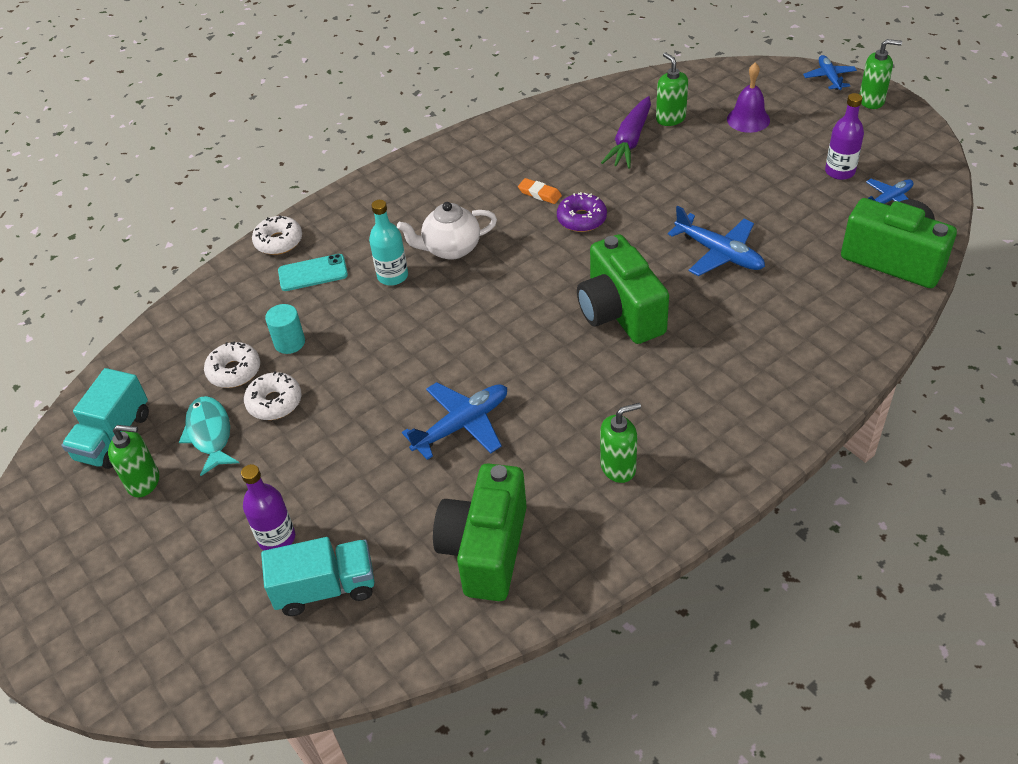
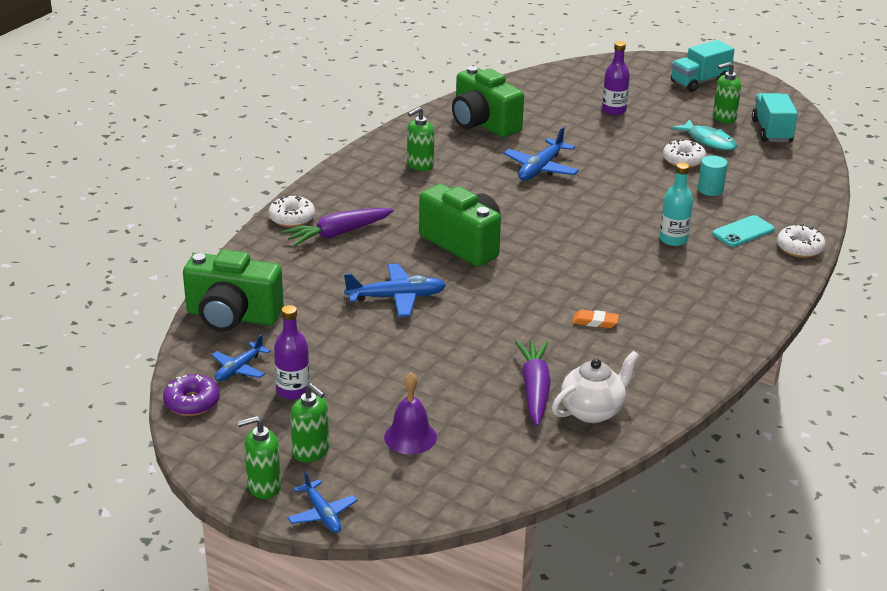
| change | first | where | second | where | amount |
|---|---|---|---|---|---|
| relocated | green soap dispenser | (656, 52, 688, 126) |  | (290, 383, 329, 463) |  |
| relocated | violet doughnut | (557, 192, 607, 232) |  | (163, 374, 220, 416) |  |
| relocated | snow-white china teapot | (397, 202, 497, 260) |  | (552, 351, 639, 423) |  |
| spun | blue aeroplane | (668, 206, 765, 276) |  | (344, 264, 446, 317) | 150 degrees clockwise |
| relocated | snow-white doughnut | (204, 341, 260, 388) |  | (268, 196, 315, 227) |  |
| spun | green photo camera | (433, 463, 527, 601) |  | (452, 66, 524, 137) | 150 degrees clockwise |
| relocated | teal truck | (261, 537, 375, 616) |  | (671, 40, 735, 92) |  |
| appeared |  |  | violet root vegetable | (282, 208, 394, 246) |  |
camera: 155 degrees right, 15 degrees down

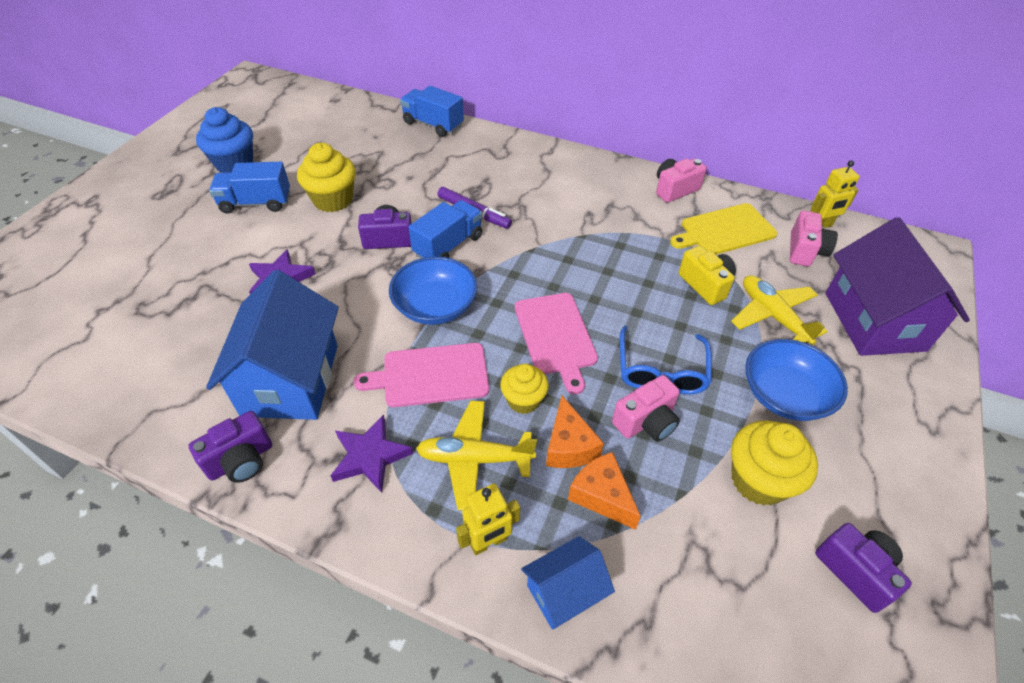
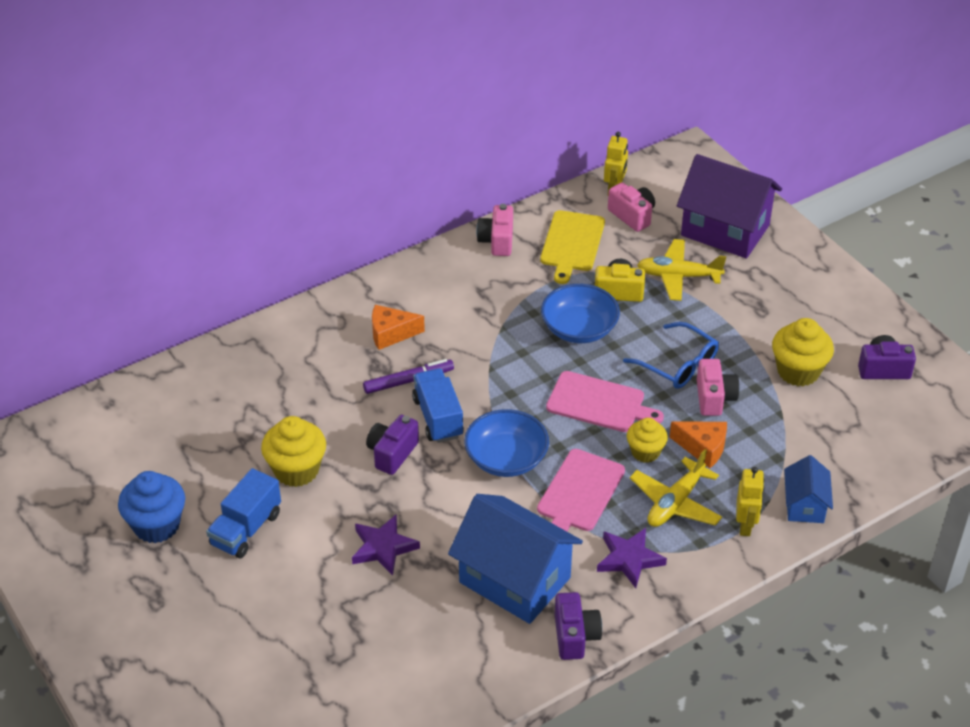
| change | first | where | second | where | amount |
|---|---|---|---|---|---|
| missing | blue truck | (400, 86, 464, 137) |  |  |  |
| relocated | blue bowl | (745, 339, 848, 421) |  | (541, 284, 620, 343) |  |
| relocated | orange cheese | (568, 452, 641, 530) |  | (372, 305, 425, 350) |  |
camera: 55 degrees left, 5 degrees down

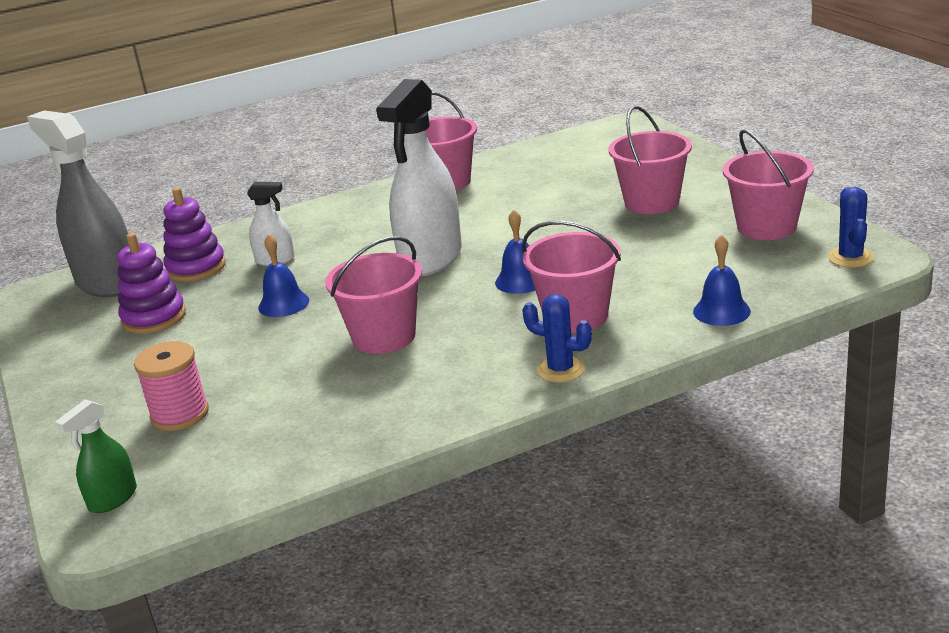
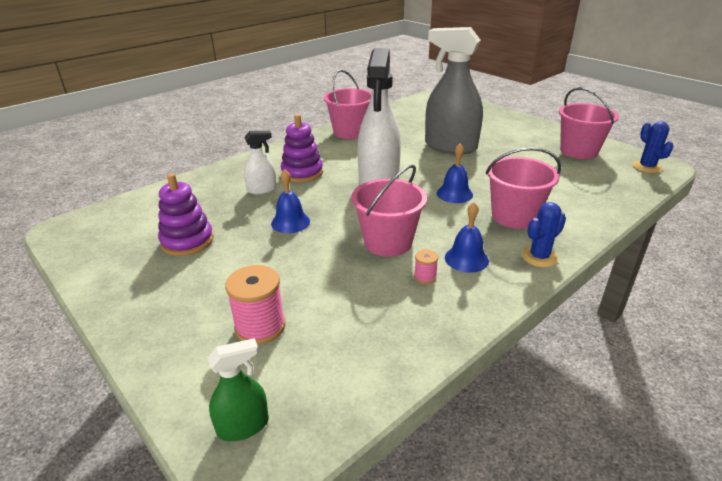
| change | first | where | second | where | amount |
|---|---|---|---|---|---|
| missing | rose-pink bucket | (609, 106, 692, 214) |  |  |  |
| relocated | gray spray cleaner | (27, 110, 129, 297) |  | (425, 27, 483, 154) |  |
| relocated | violet ring stacker | (163, 187, 226, 282) |  | (281, 114, 323, 183) |  |
| relocated | blue hand bell | (693, 234, 751, 326) |  | (445, 202, 489, 273) |  |
| spun | blue saguaro cactus | (522, 294, 592, 383) |  | (522, 202, 566, 267) | 45 degrees counterclockwise |
| spun | green spray cleaner | (55, 400, 137, 513) |  | (207, 338, 269, 441) | 135 degrees counterclockwise |
| appeared |  |  | rose-pink spool | (414, 249, 438, 284) |  |
camera: 20 degrees left, 5 degrees up

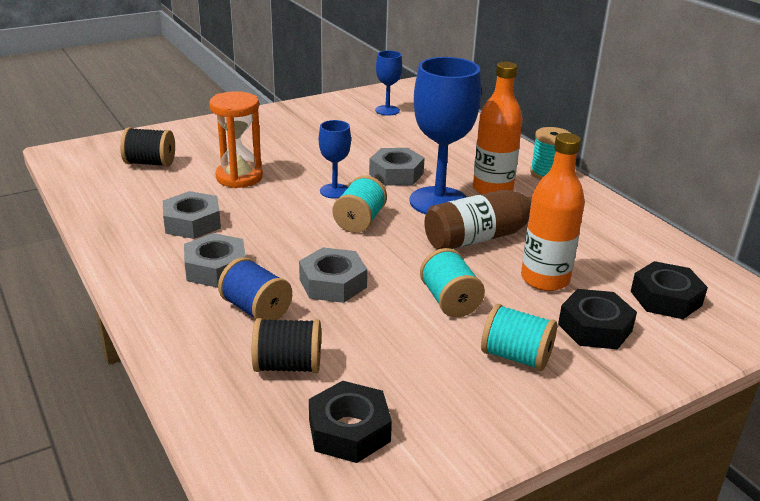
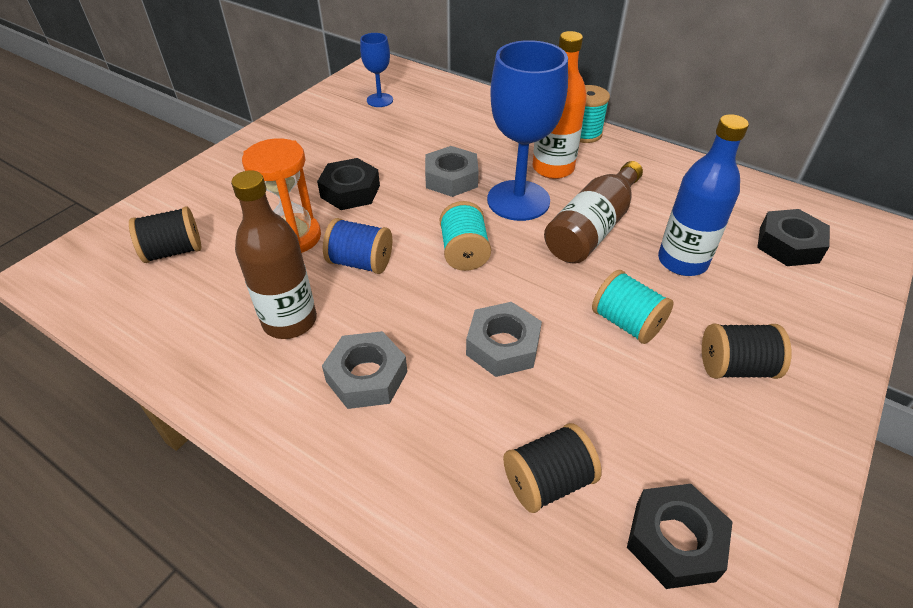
| change | first | where | second | where | amount |
|---|---|---|---|---|---|
| missing | blue chalice | (319, 120, 351, 199) |  |  |  |
| colour | orange drink bottle | (521, 133, 585, 291) | blue drink bottle | (658, 114, 749, 276) |  |
| exchanged | gray hex nut | (163, 191, 221, 239) | dark brown drink bottle | (231, 170, 317, 339) |  |
| relocated | blue spool | (218, 257, 292, 320) |  | (323, 218, 392, 274) |  |
| relocated | ebony hex nut | (558, 289, 637, 349) |  | (317, 158, 380, 210) |  |
| colour | teal spool | (481, 304, 557, 371) | ebony spool | (702, 324, 792, 379) |  |
camera: 25 degrees left, 15 degrees up

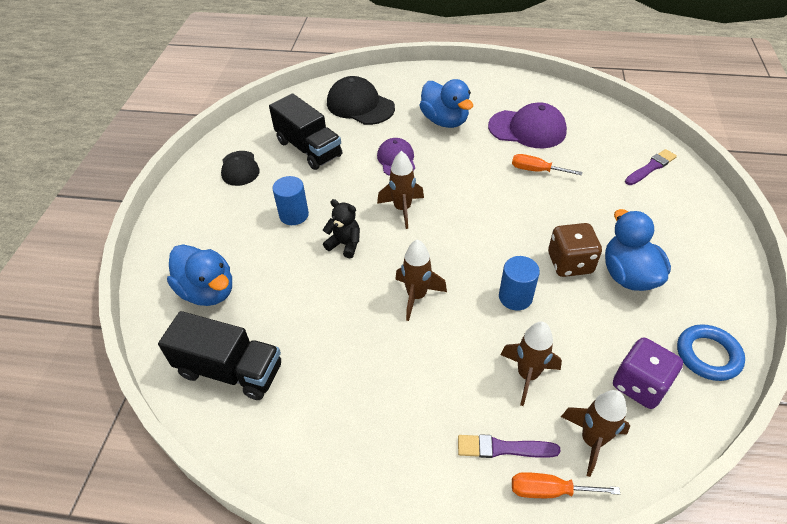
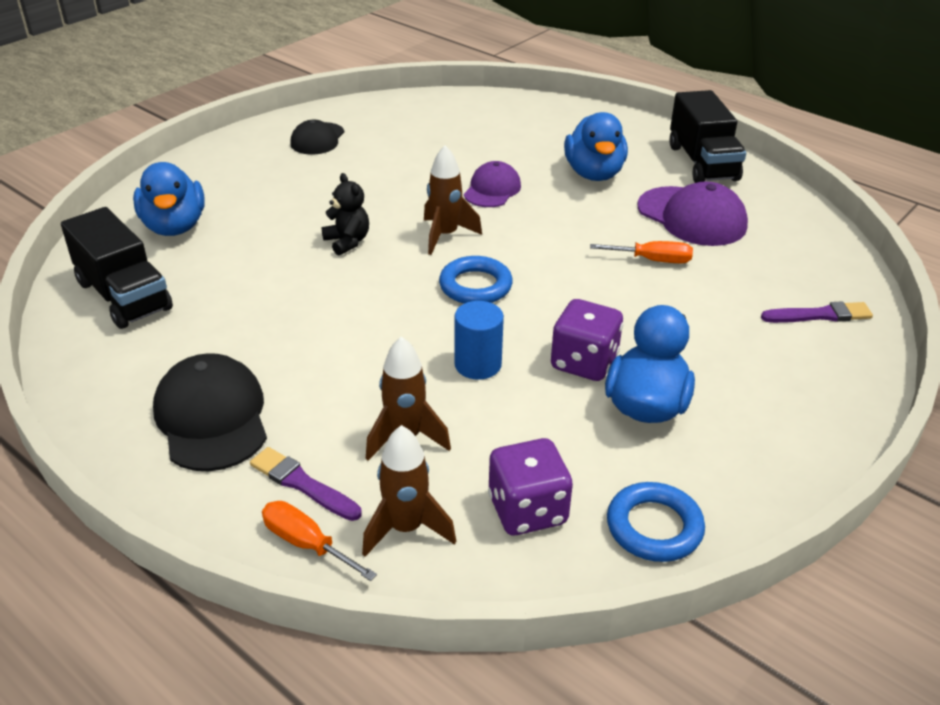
| change | first | where | second | where | amount |
|---|---|---|---|---|---|
| relocated | ebony cap | (327, 76, 395, 125) |  | (153, 353, 267, 471) |  |
| relocated | ebony truck | (269, 94, 342, 170) |  | (670, 90, 746, 183) |  |
| spun | orange screwdriver | (512, 154, 582, 175) |  | (590, 241, 693, 263) | 135 degrees clockwise |
| missing | blue solid cylinder | (272, 176, 309, 225) |  |  |  |
| colour | dark brown dice | (548, 223, 602, 277) | violet dice | (551, 299, 623, 381) |  |
| missing | dark brown spaceship | (395, 240, 447, 321) |  |  |  |
| appeared |  |  | blue torus | (439, 256, 513, 304) |  |
camera: 30 degrees right, 10 degrees down

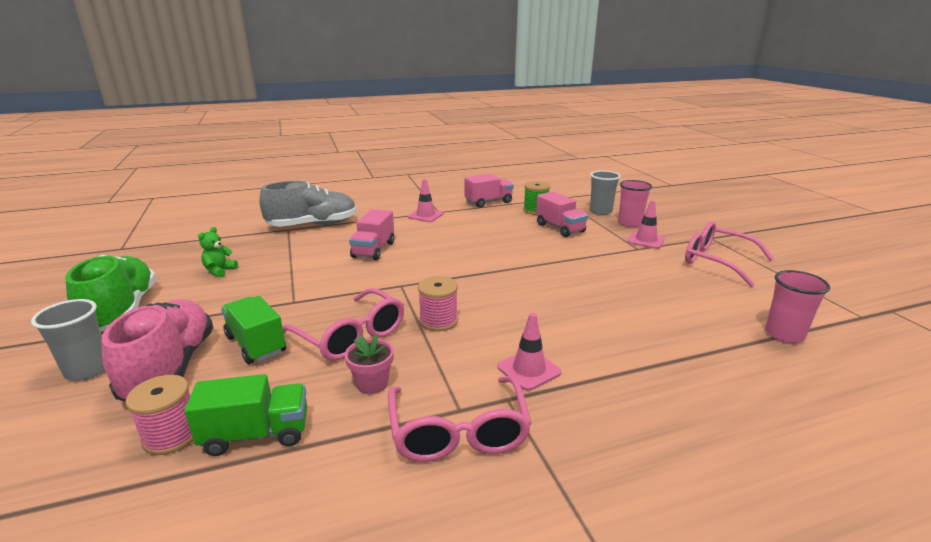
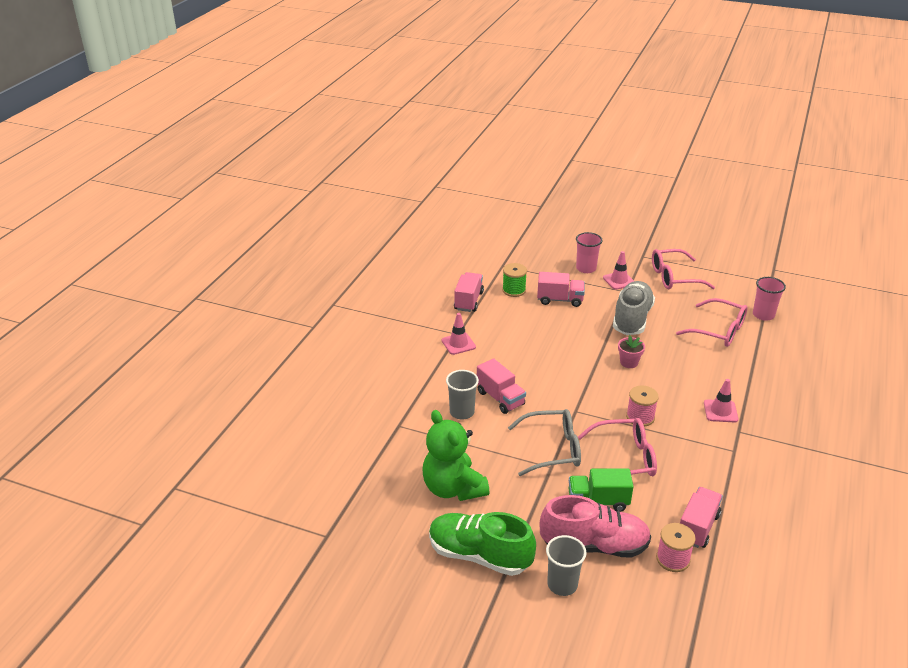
| change | first | where | second | where | amount |
|---|---|---|---|---|---|
| relocated | gray beaker | (590, 171, 621, 215) |  | (446, 370, 479, 420) |  |
| relocated | gray lace-up shoe | (259, 181, 357, 227) |  | (613, 281, 655, 335) |  |
| size | green stuffed bear | (198, 227, 238, 278) |  | (422, 410, 490, 501) | x2.24 |
| spun | rose-pink lace-up shoe | (101, 299, 214, 402) |  | (540, 495, 651, 558) | 150 degrees clockwise |
| relocated | rose-pink flower pot | (344, 334, 394, 394) |  | (618, 335, 645, 368) |  |
| colour | green truck | (184, 374, 307, 456) | rose-pink truck | (680, 487, 723, 548) |  |
| relocated | rose-pink eyeglasses | (388, 376, 532, 462) |  | (676, 298, 747, 347) |  |
| appeared |  |  | gray eyeglasses | (508, 409, 581, 476) |  |
camera: 50 degrees left, 10 degrees up

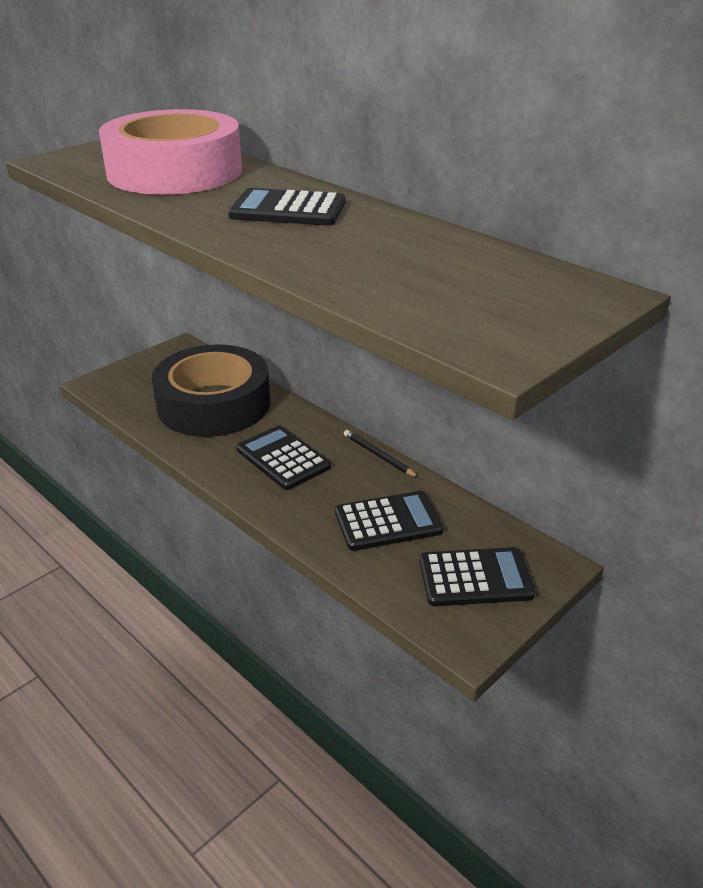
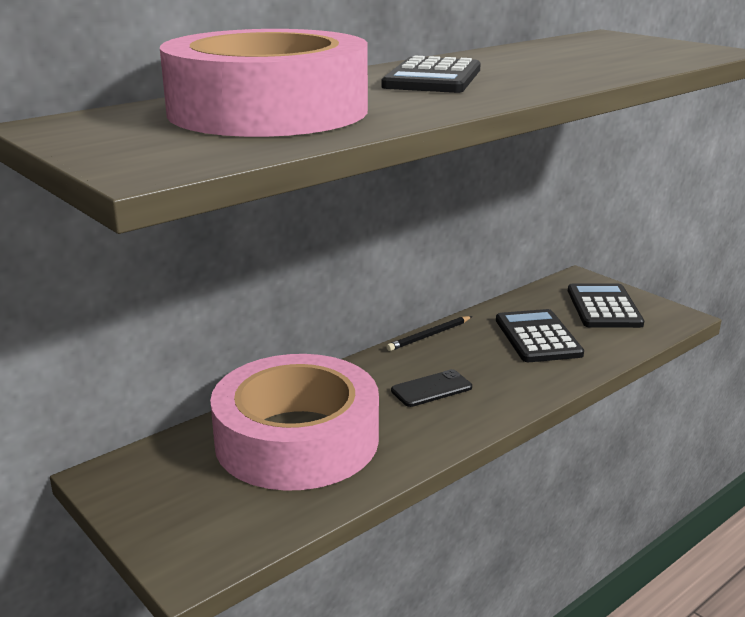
| change | first | where | second | where | amount |
|---|---|---|---|---|---|
| colour | ebony roll of tape | (152, 344, 270, 437) | rose-pink roll of tape | (210, 354, 379, 491) |  |
| exchanged | ebony pocket calculator | (237, 425, 331, 490) | ebony phone | (391, 369, 472, 407) |  |
camera: 85 degrees left, 10 degrees down

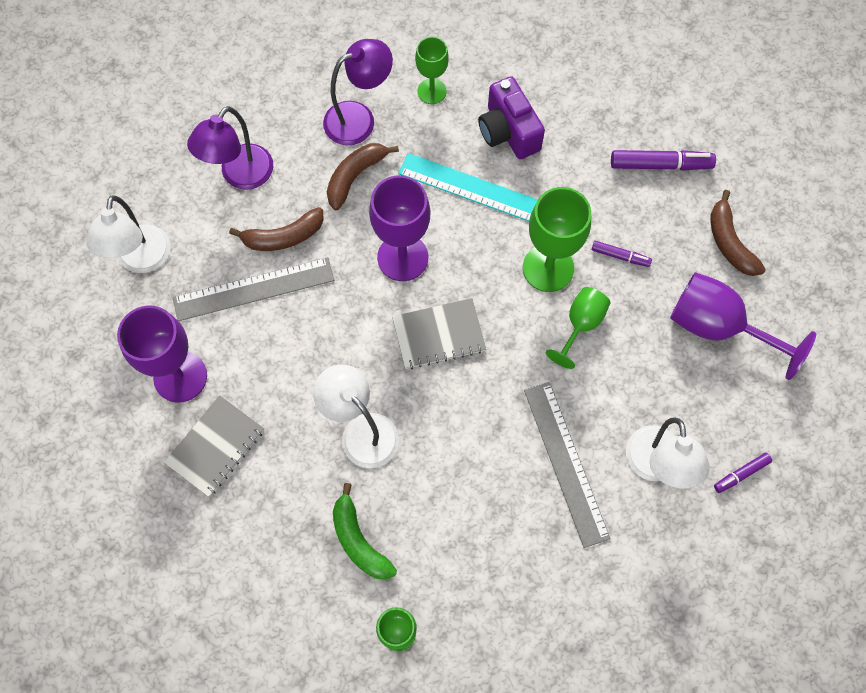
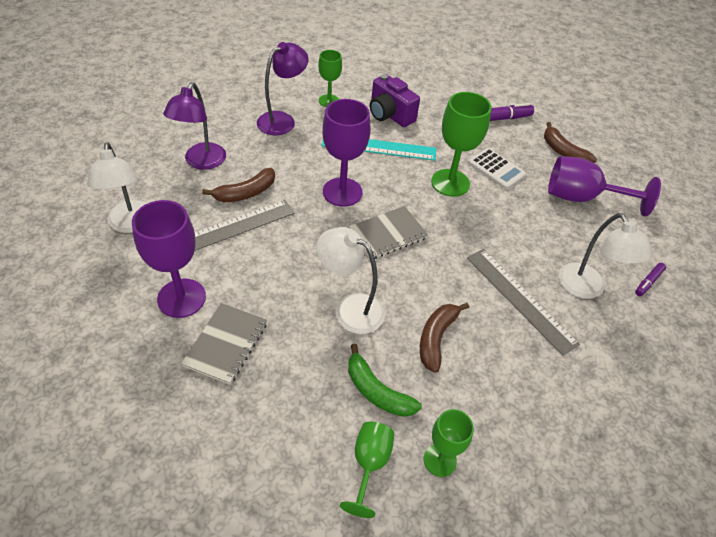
| change | first | where | second | where | amount |
|---|---|---|---|---|---|
| relocated | dark brown toy banana | (327, 143, 399, 210) |  | (420, 303, 469, 373) |  |
| exchanged | violet marker pen | (592, 241, 652, 267) | snow-white pocket calculator | (468, 148, 526, 189) |  |
| relocated | green chalice | (546, 287, 610, 369) |  | (340, 422, 394, 518) |  |
camera: 20 degrees left, 20 degrees down

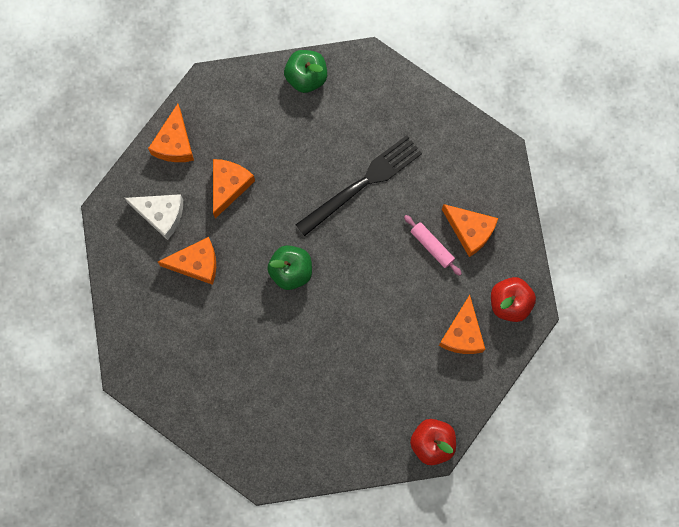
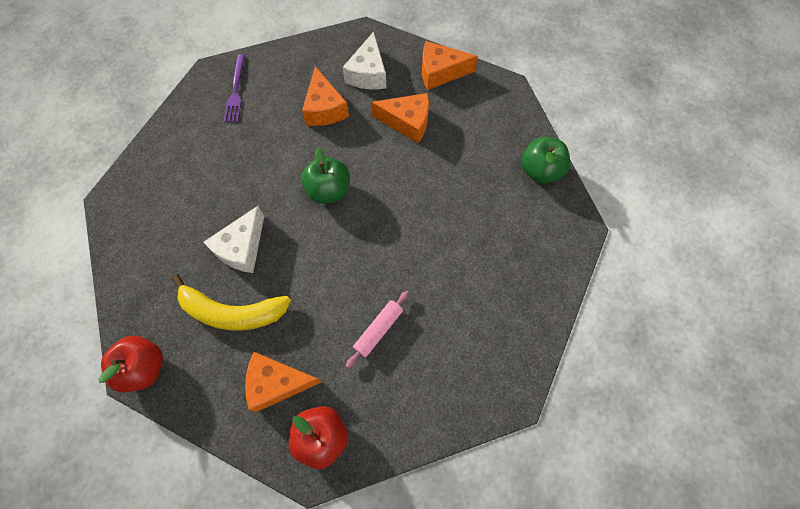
| change | first | where | second | where | amount |
|---|---|---|---|---|---|
| missing | ebony dinner fork | (295, 135, 422, 236) |  |  |  |
| missing | orange cheese | (442, 204, 498, 257) |  |  |  |
| appeared |  |  | violet dinner fork | (223, 54, 246, 122) |  |
| appeared |  |  | snow-white cheese | (204, 206, 264, 273) |  |
| appeared |  |  | yellow toy banana | (172, 274, 291, 331) |  |
camera: 80 degrees right, 10 degrees down

